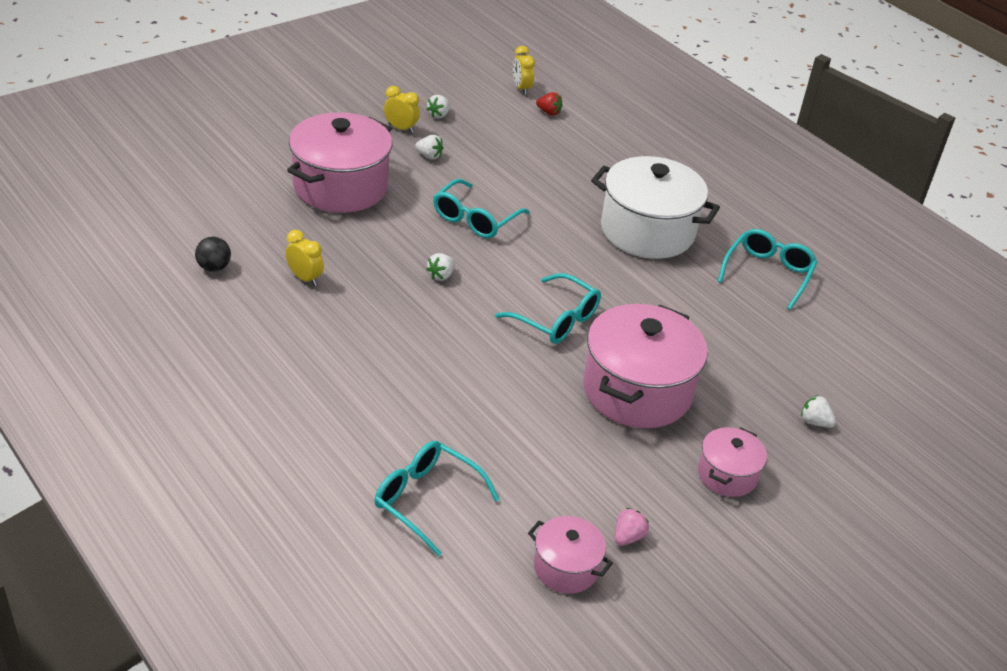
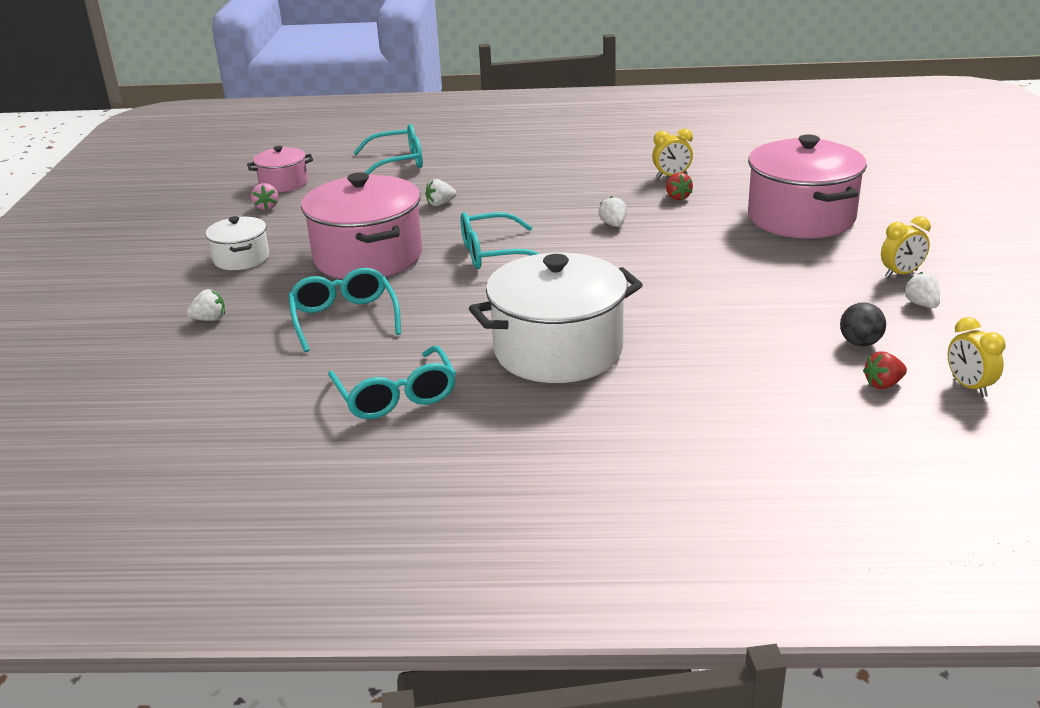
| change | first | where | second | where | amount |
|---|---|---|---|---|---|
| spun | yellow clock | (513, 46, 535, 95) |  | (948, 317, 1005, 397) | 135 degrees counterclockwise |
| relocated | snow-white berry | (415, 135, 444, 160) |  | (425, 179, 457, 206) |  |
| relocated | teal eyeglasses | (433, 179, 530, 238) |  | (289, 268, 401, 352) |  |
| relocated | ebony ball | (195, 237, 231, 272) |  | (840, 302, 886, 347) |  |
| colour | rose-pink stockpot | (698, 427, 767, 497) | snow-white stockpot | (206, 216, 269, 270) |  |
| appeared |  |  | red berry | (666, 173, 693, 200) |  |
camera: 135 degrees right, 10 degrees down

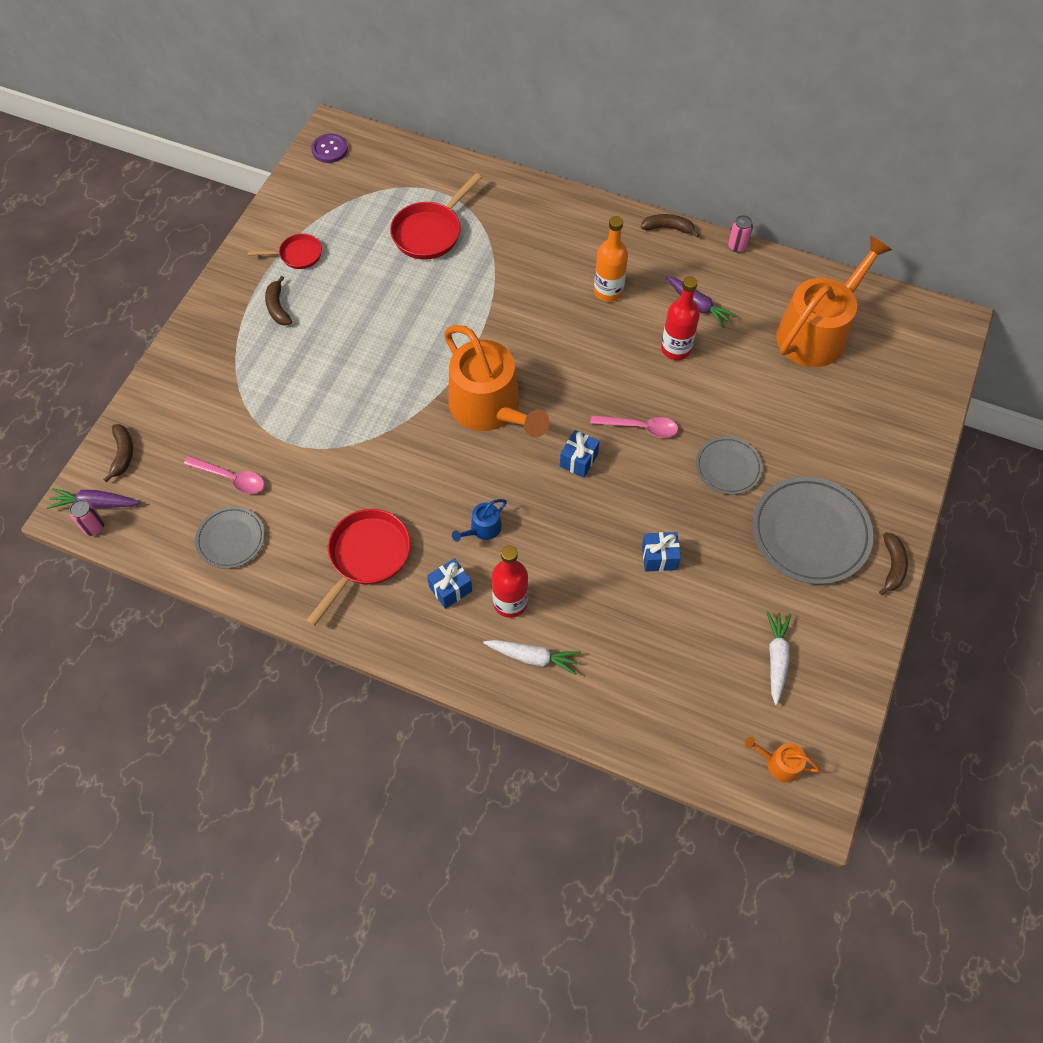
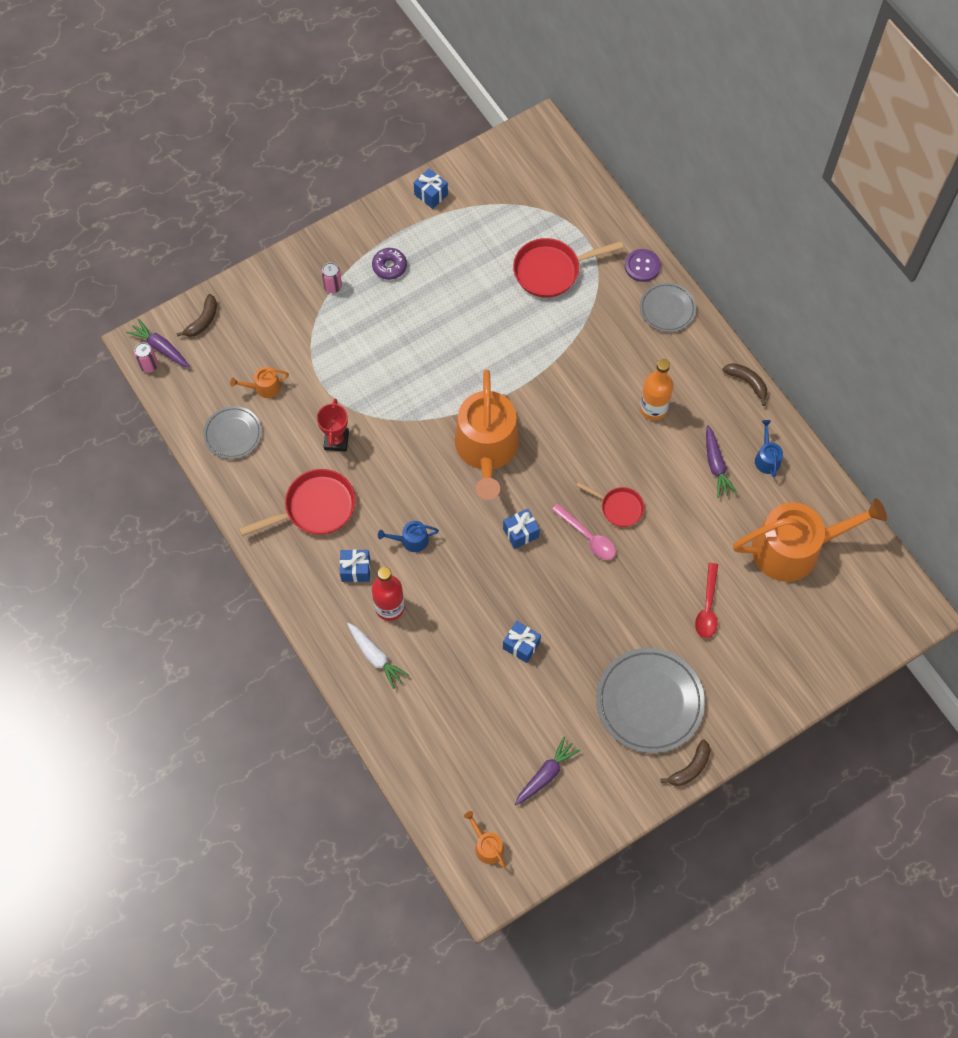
| change | first | where | second | where | amount |
|---|---|---|---|---|---|
| relocated | violet sewing button | (311, 134, 348, 163) |  | (625, 249, 661, 282) |  |
| relocated | rose-pink tin | (728, 215, 753, 252) |  | (321, 263, 342, 293) |  |
| relocated | red skillet | (248, 233, 322, 269) |  | (576, 482, 644, 527) |  |
| exchanged | dark brown toy banana | (265, 276, 292, 326) | violet doughnut | (372, 248, 407, 280) |  |
| missing | red drink bottle | (661, 276, 700, 360) |  |  |  |
| relocated | gray dinner plate | (696, 436, 763, 495) |  | (640, 282, 696, 332) |  |
| exchanged | rose-pink teaspoon | (184, 456, 264, 494) | orange watering pot | (230, 367, 289, 398) |  |
| colour | snow-white root vegetable | (767, 611, 791, 705) | violet root vegetable | (515, 737, 580, 805) |  |
| appeared |  |  | blue present | (414, 169, 448, 209) |  |
| appeared |  |  | red trophy | (317, 399, 349, 452) |  |
| appeared |  |  | blue watering pot | (755, 420, 783, 478) |  |
| appeared |  |  | red teaspoon | (695, 563, 718, 638) |  |
camera: 35 degrees right, 5 degrees up

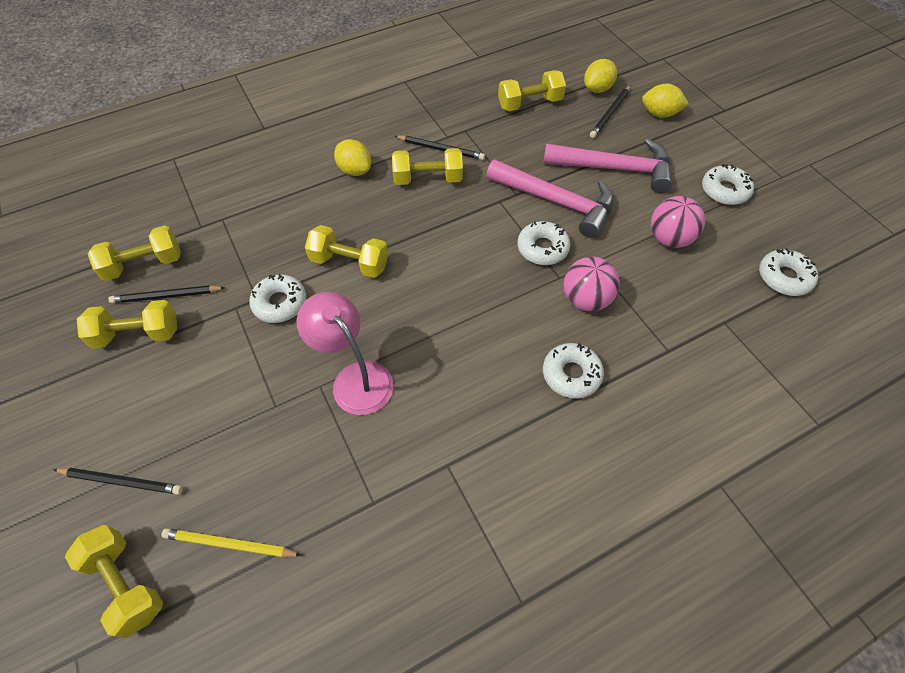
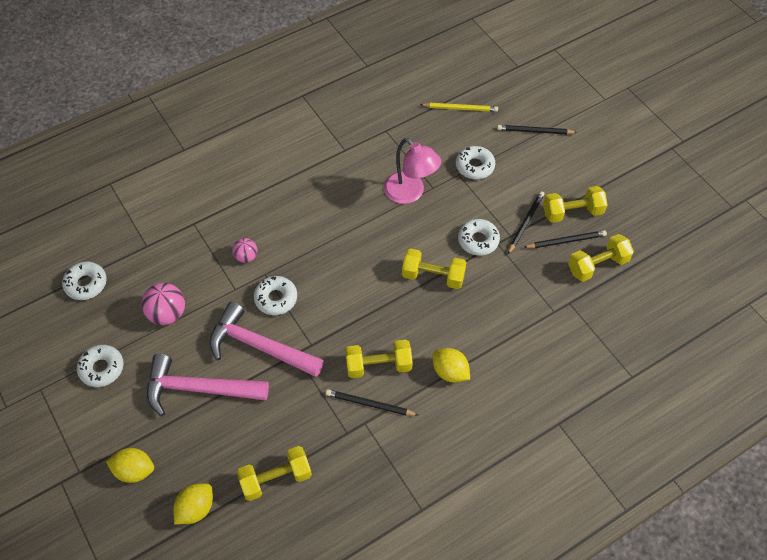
| change | first | where | second | where | amount |
|---|---|---|---|---|---|
| relocated | ebony wooden pencil | (590, 85, 631, 138) |  | (508, 191, 545, 254) |  |
| size | rose-pink ball | (564, 257, 620, 311) |  | (232, 238, 257, 263) | x0.61 |
| relocated | snow-white doughnut | (543, 343, 604, 399) |  | (456, 146, 495, 179) |  |
| missing | yellow hand weight | (65, 525, 163, 638) |  |  |  |
camera: 175 degrees right, 0 degrees up

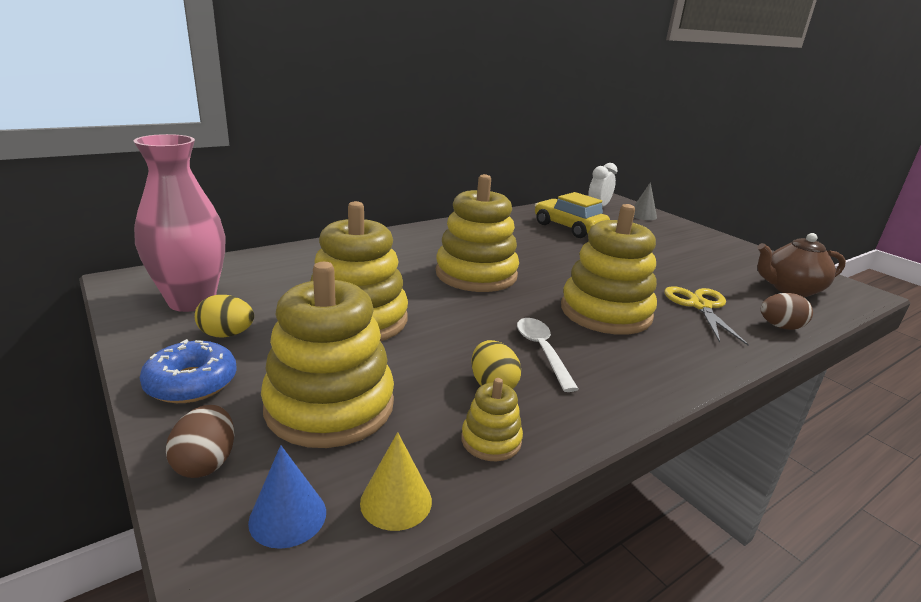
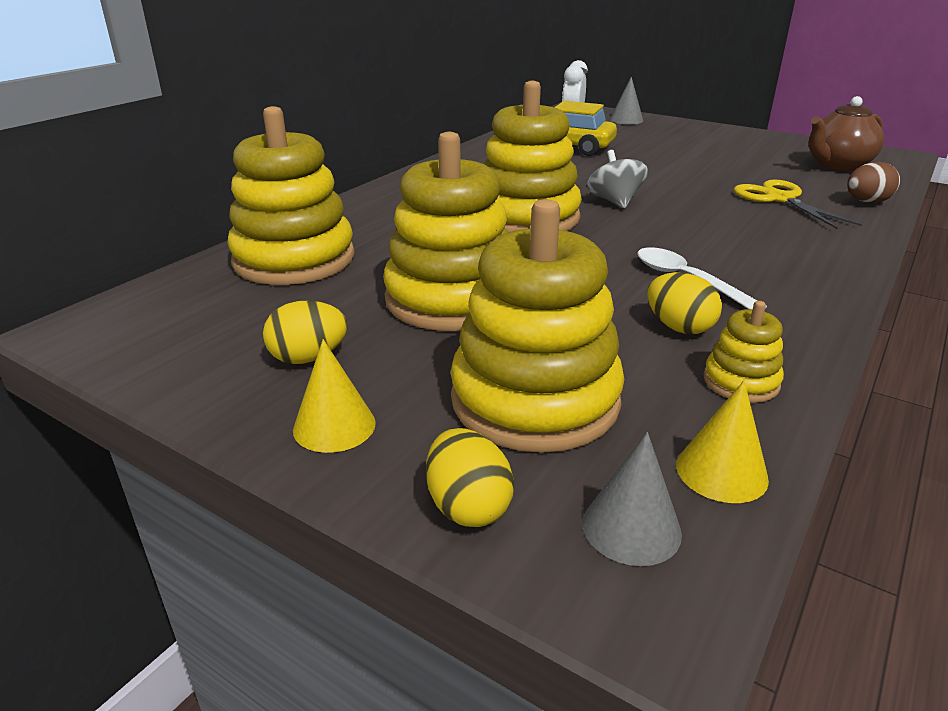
| change | first | where | second | where | amount |
|---|---|---|---|---|---|
| missing | rose-pink vase | (133, 134, 225, 312) |  |  |  |
| relocated | yellow ring stacker | (561, 204, 657, 335) |  | (227, 106, 355, 285) |  |
| exchanged | blue doughnut | (140, 339, 237, 403) | yellow solid cone | (293, 339, 376, 453) |  |
| colour | dark brown toy egg | (166, 405, 234, 478) | yellow toy egg | (426, 428, 514, 527) |  |
| colour | blue solid cone | (248, 445, 326, 549) | gray solid cone | (583, 432, 682, 566) |  |
| appeared |  |  | gray toy top | (587, 150, 648, 208) |  |
camera: 20 degrees left, 5 degrees up

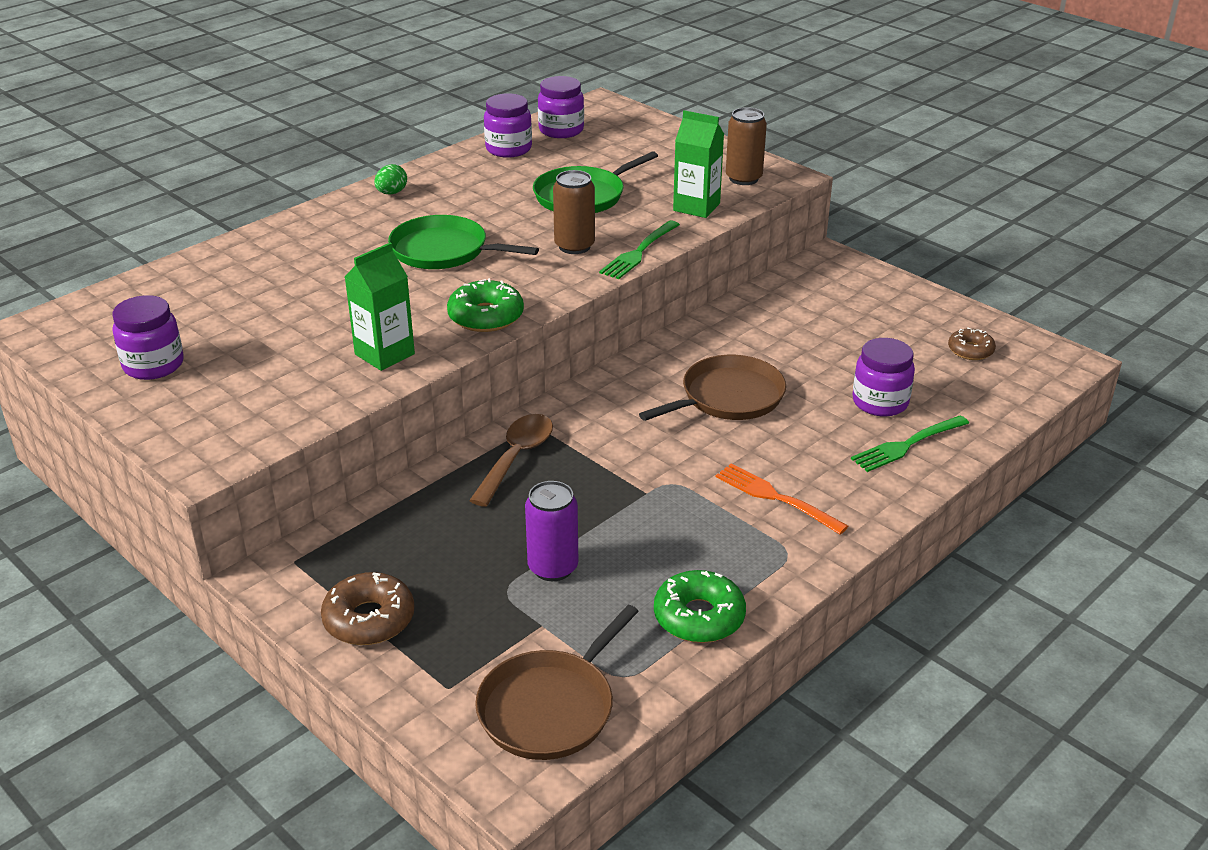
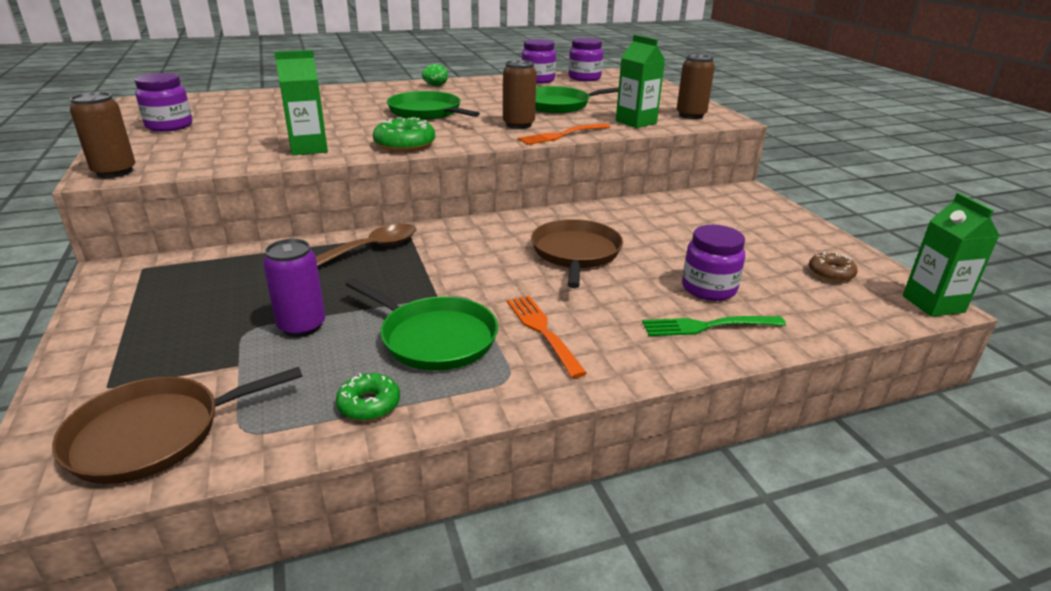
| change | first | where | second | where | amount |
|---|---|---|---|---|---|
| colour | green dinner fork | (599, 220, 680, 279) | orange dinner fork | (518, 123, 610, 145) |  |
| spun | dark brown skillet | (639, 355, 786, 421) |  | (531, 219, 623, 288) | 75 degrees counterclockwise |
| size | green doughnut | (654, 570, 746, 643) |  | (336, 373, 400, 421) | x0.65 |
| missing | dark brown doughnut | (321, 572, 414, 645) |  |  |  |
| appeared |  |  | dark brown tin | (70, 92, 135, 178) |  |
| appeared |  |  | green carton | (903, 193, 1000, 317) |  |
| appeared |  |  | green skillet | (345, 279, 498, 370) |  |
camera: 25 degrees right, 5 degrees down

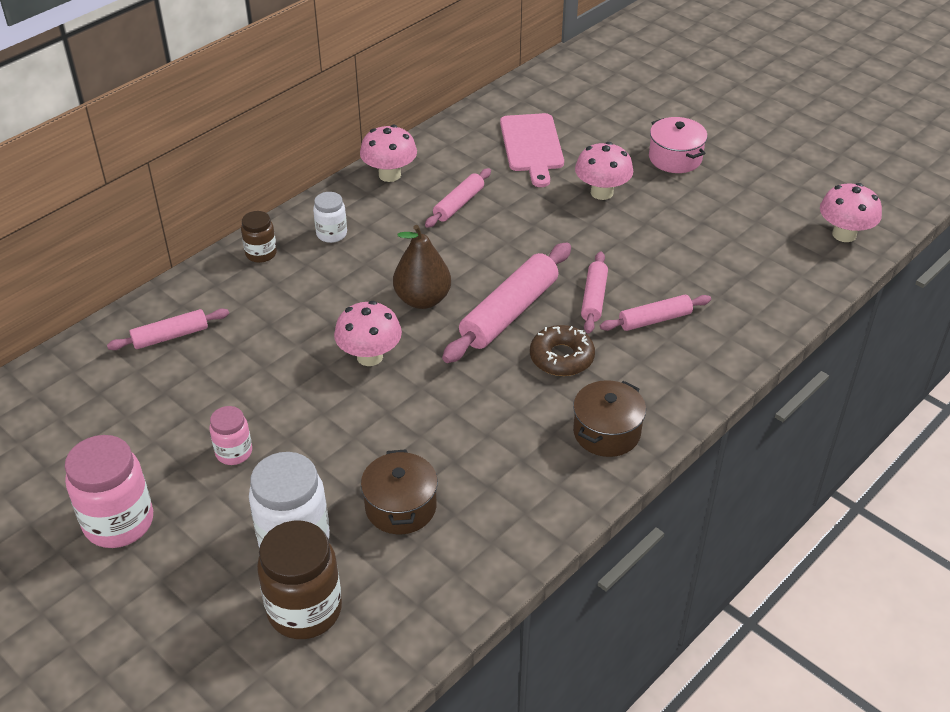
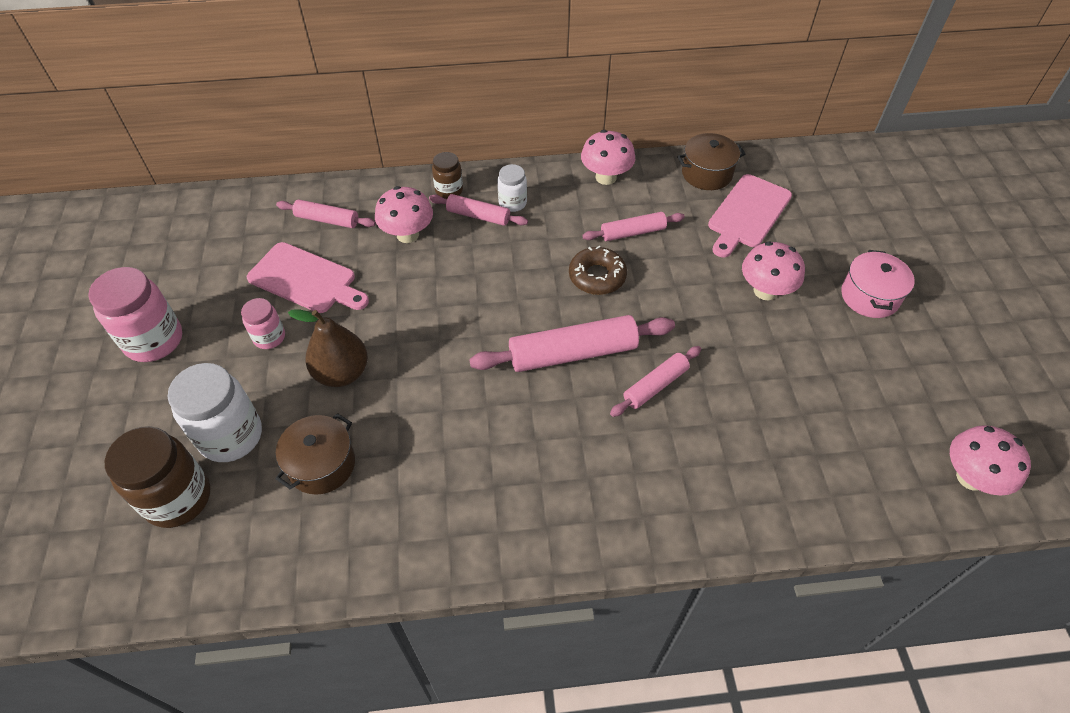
| change | first | where | second | where | amount |
|---|---|---|---|---|---|
| relocated | dark brown pear | (393, 225, 451, 309) |  | (288, 309, 368, 387) |  |
| relocated | rose-pink pastry roller | (600, 295, 711, 331) |  | (429, 194, 528, 226) |  |
| relocated | rose-pink mushroom | (334, 301, 402, 366) |  | (375, 186, 433, 243) |  |
| relocated | dark brown doughnut | (530, 325, 595, 376) |  | (569, 246, 627, 295) |  |
| relocated | dark brown stockpot | (573, 380, 646, 457) |  | (677, 133, 745, 190) |  |
| appeared |  |  | rose-pink chopping board | (247, 242, 369, 313) |  |
camera: 40 degrees right, 10 degrees up

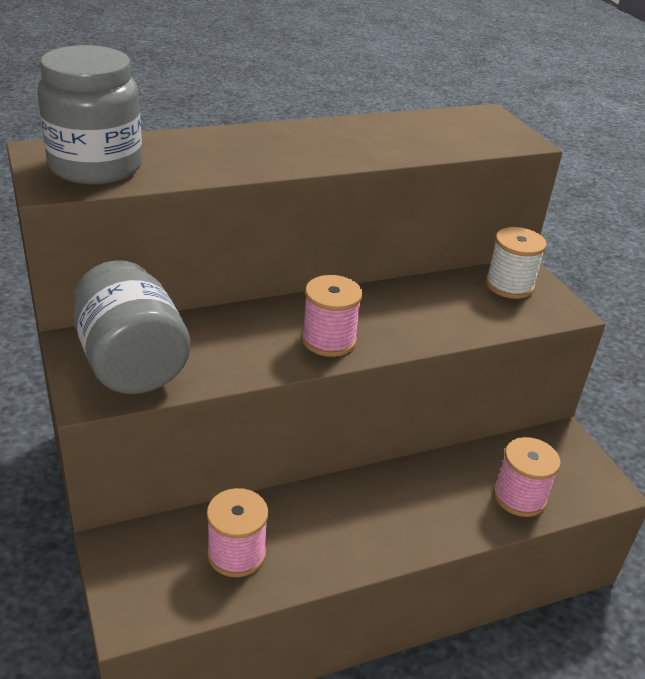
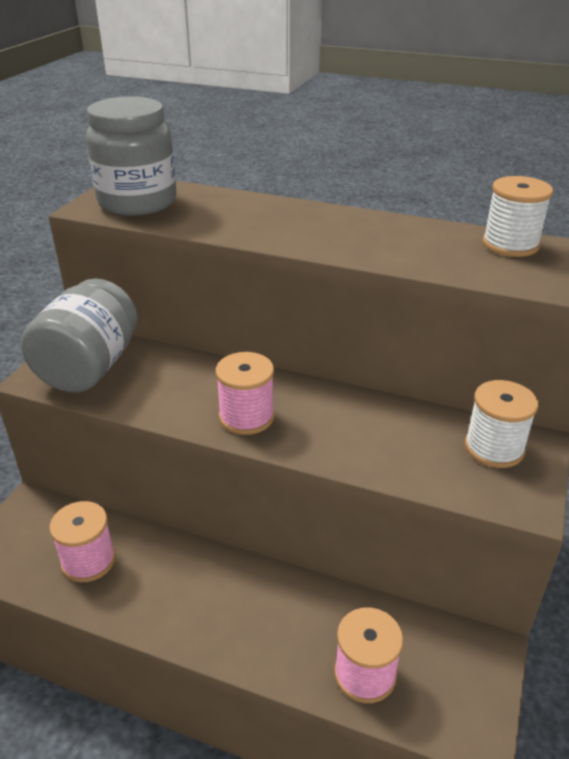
| change | first | where | second | where | amount |
|---|---|---|---|---|---|
| appeared |  |  | snow-white spool | (482, 176, 553, 257) |  |
camera: 45 degrees right, 0 degrees up

